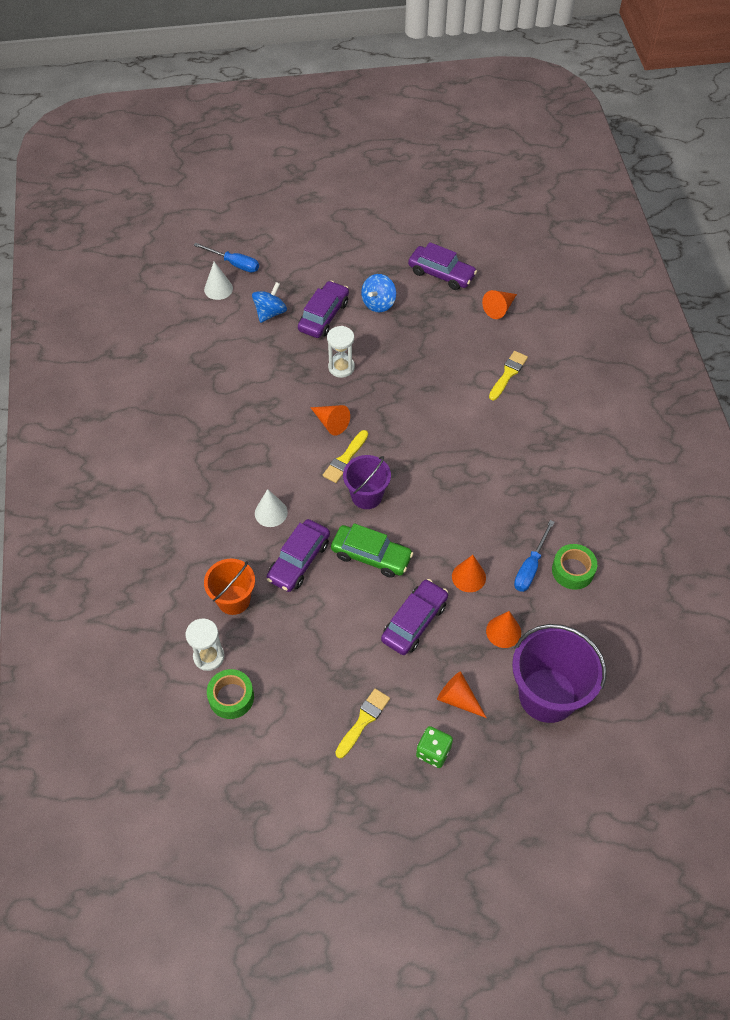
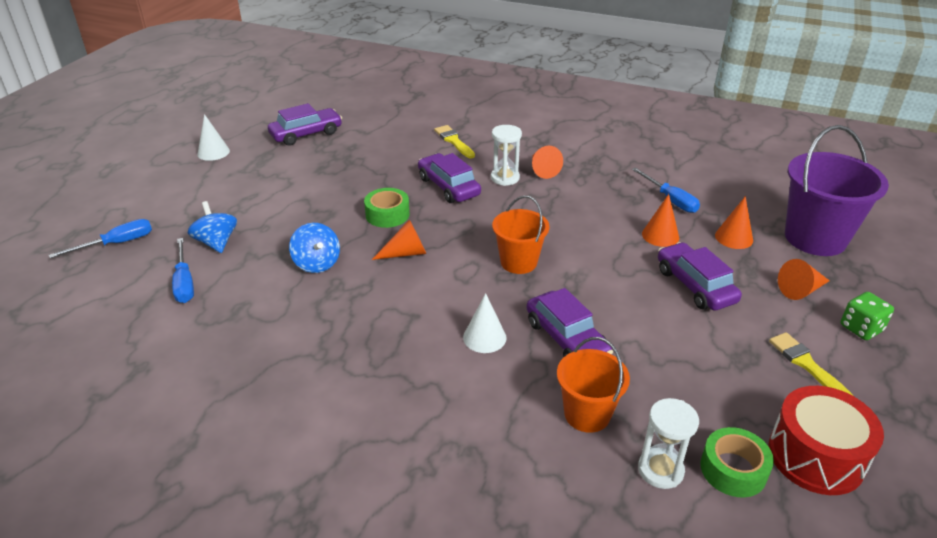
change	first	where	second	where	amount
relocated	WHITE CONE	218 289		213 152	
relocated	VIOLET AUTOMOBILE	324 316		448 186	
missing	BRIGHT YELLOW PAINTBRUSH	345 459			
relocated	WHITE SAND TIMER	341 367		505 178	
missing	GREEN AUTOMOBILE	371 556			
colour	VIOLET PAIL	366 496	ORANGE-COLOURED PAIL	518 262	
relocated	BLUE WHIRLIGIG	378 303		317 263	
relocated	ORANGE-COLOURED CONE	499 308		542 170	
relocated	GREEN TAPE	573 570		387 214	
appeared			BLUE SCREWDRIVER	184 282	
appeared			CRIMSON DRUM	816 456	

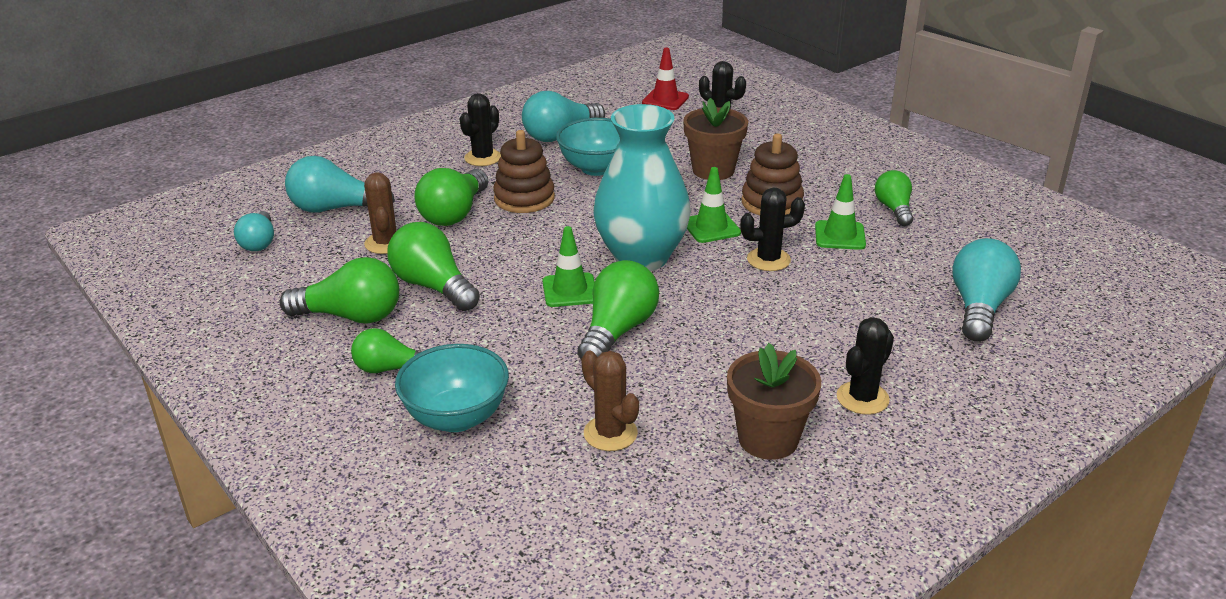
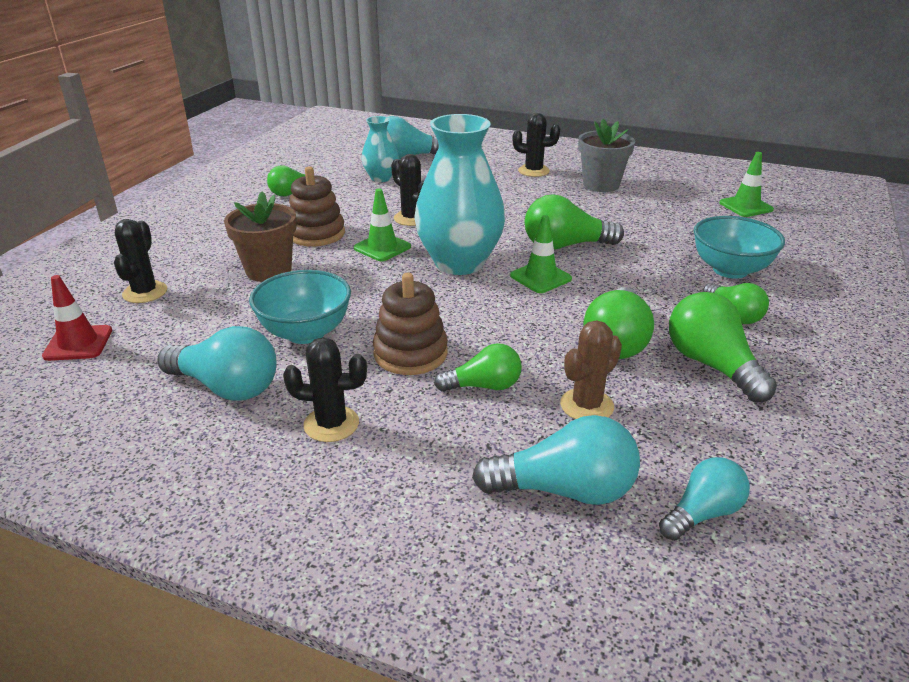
change	first	where	second	where	amount
spun	TURQUOISE BULB	335 208		564 490	60 degrees counterclockwise
size	GREEN BULB	454 213		483 386	x0.64
missing	RUSSET PRICKLY PLANT	610 433			
colour	RUSSET PLANT POT	768 439	GREY PLANT POT	601 185	
relocated	GREEN ROAD CONE	840 236		745 206	
appeared			TURQUOISE VASE	381 178	

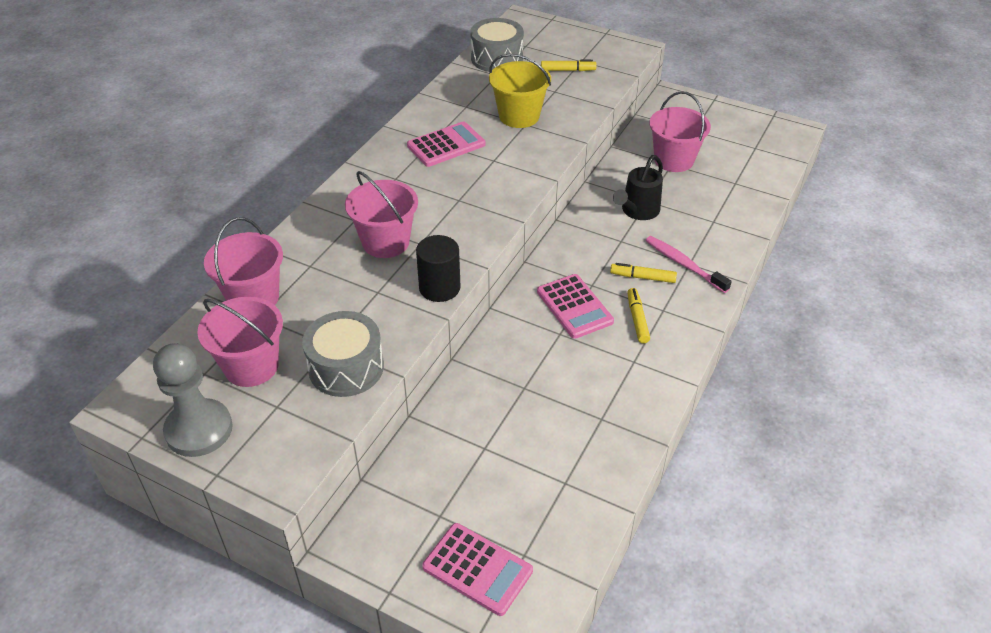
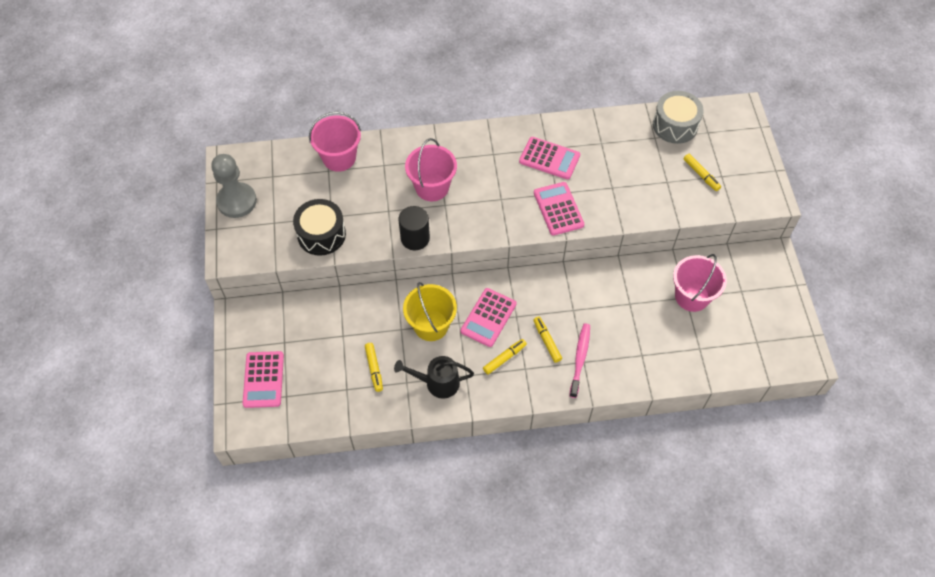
change	first	where	second	where	amount
missing	PINK PAIL	251 366			
colour	GREY DRUM	346 367	EBONY DRUM	321 234	
relocated	BRIGHT YELLOW PAIL	519 116		431 325	
relocated	EBONY SPRINKLING CAN	637 211		437 383	
appeared			BRIGHT YELLOW FELT PEN	374 369	
appeared			PINK POCKET CALCULATOR	558 209	

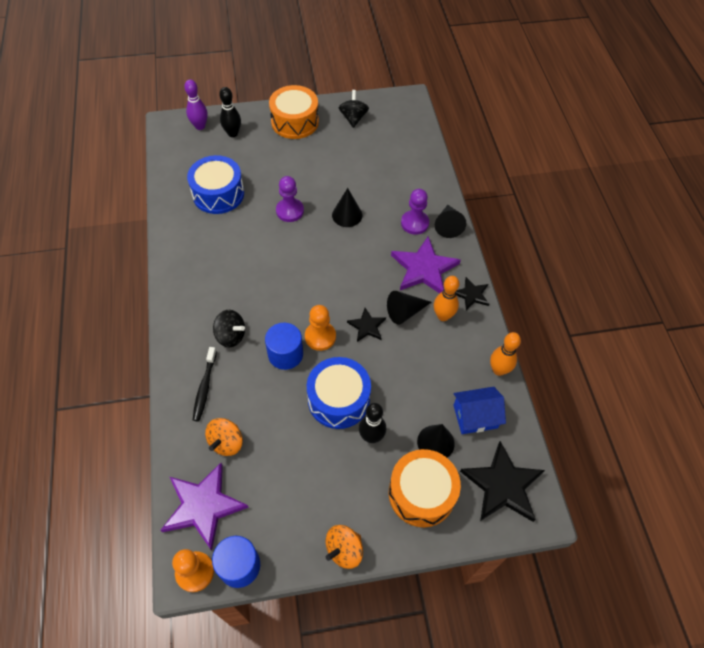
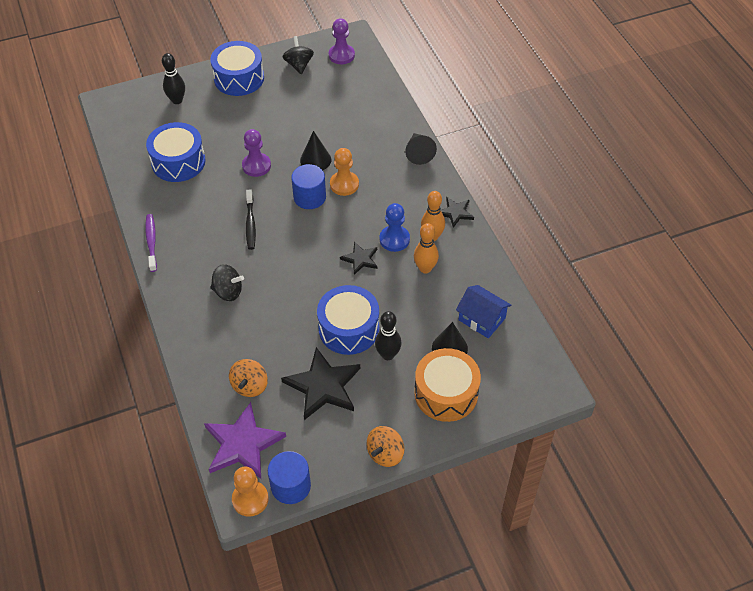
change	first	where	second	where	amount
missing	VIOLET TENPIN	200 126			
relocated	EBONY TOOTH BRUSH	204 387		250 224	
relocated	BLUE SOLID CYLINDER	285 354		309 197	
colour	ORANGE-COLOURED DRUM	295 122	BLUE DRUM	239 78	
relocated	ORANGE-COLOURED CHESS PAWN	320 337		344 184	
exchanged	EBONY CONE	405 312	BLUE CHESS PAWN	394 239	
missing	VIOLET FIVE-POINTED STAR	424 268			
relocated	VIOLET CHESS PAWN	414 223		341 55	
spun	BLUE TOY HOUSE	475 416		482 319	60 degrees clockwise
relocated	EBONY FIVE-POINTED STAR	502 485		323 386	
relocated	ORANGE-COLOURED TENPIN	498 370		425 268	
appeared			VIOLET TOOTH BRUSH	151 242	

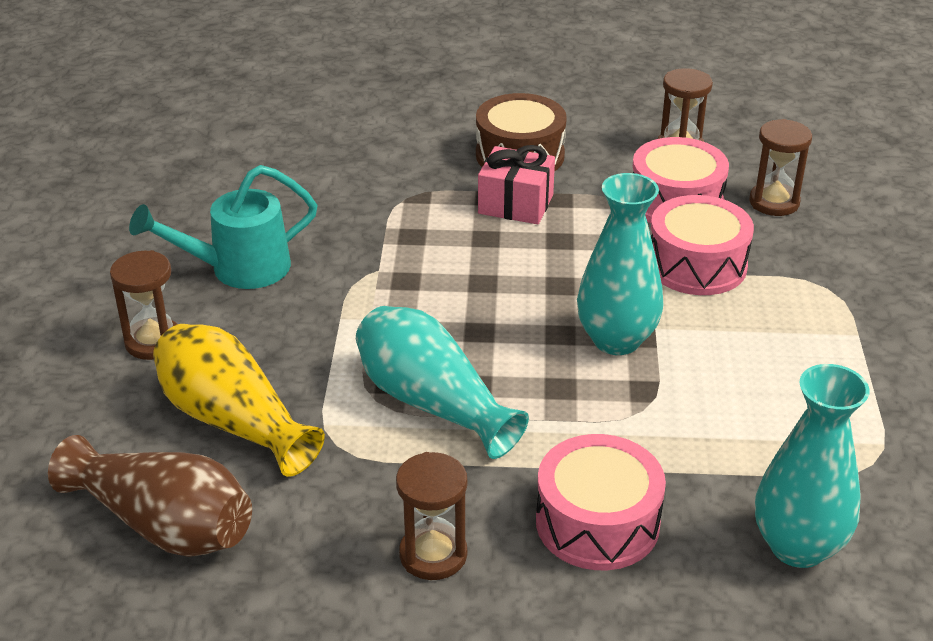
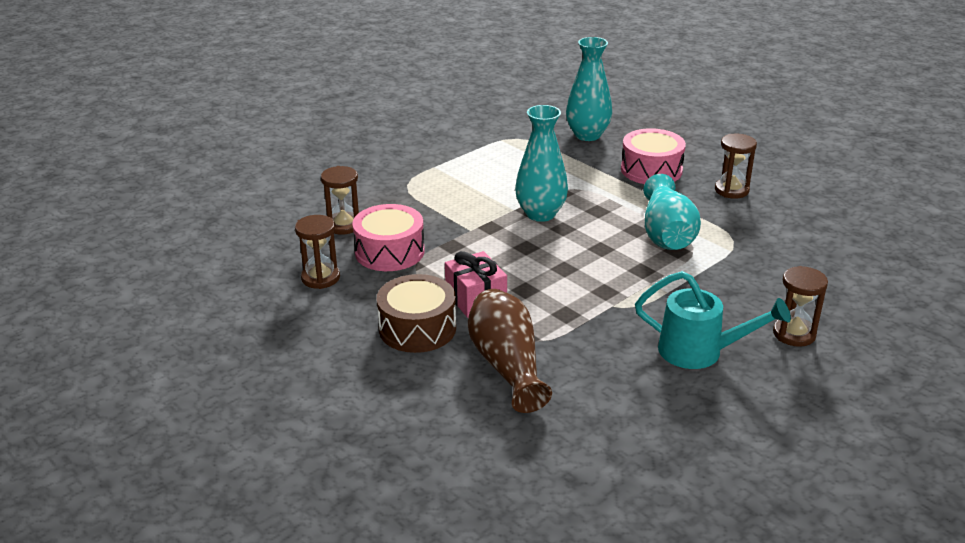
change	first	where	second	where	amount
relocated	RUSSET VASE	164 524		507 365	
missing	BRIGHT YELLOW VASE	233 421			
missing	PINK DRUM	696 265			

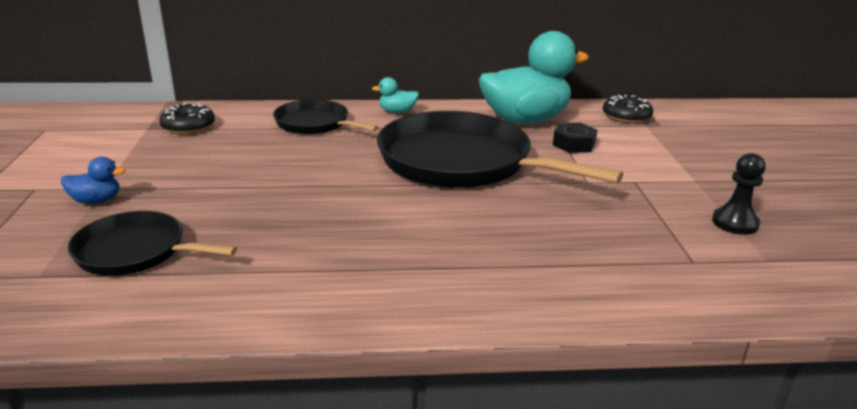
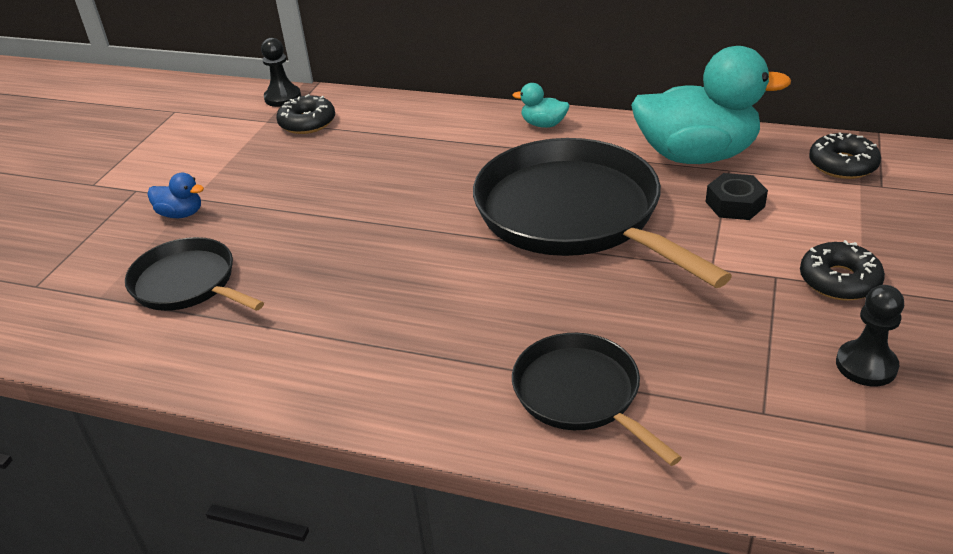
change	first	where	second	where	amount
relocated	EBONY FRYING PAN	315 124		580 394	
appeared			EBONY CHESS PAWN	283 97	
appeared			EBONY GLAZED DONUT	839 280	

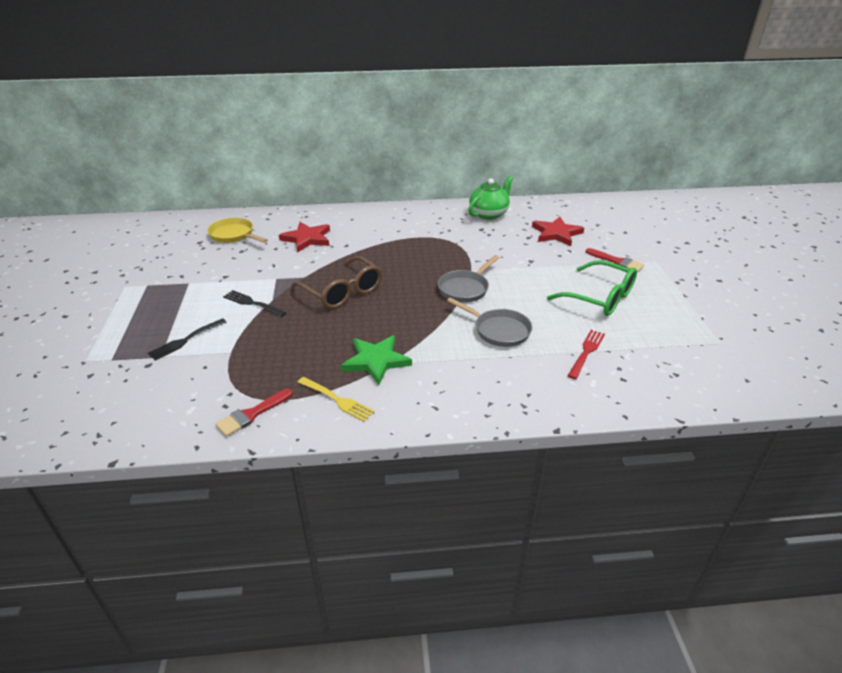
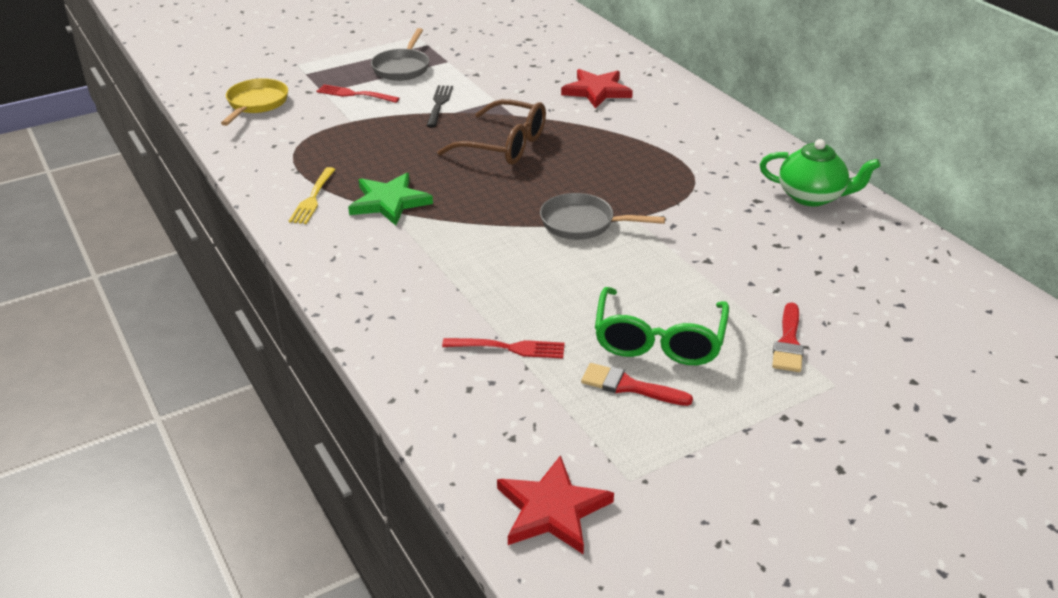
change	first	where	second	where	amount
colour	EBONY DINNER FORK	186 340	CRIMSON DINNER FORK	355 94	
relocated	BRIGHT YELLOW FRYING PAN	234 235		256 104	
relocated	CRIMSON PAINTBRUSH	252 414		629 386	
spun	RUSSET EYEGLASSES	342 291		504 145	90 degrees counterclockwise
relocated	GREY FRYING PAN	498 330		402 68	
relocated	CRIMSON FIVE-POINTED STAR	556 233		552 509	

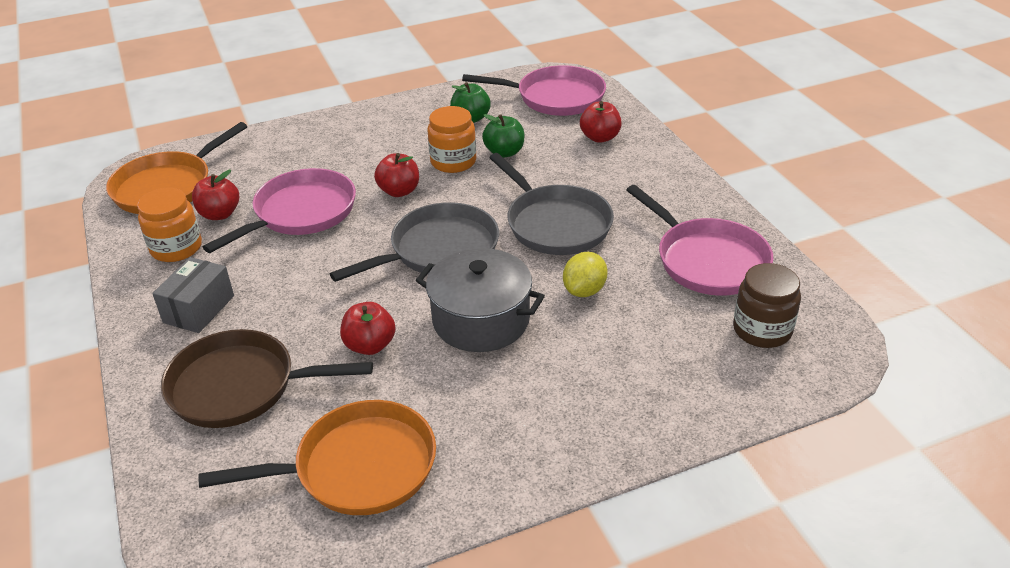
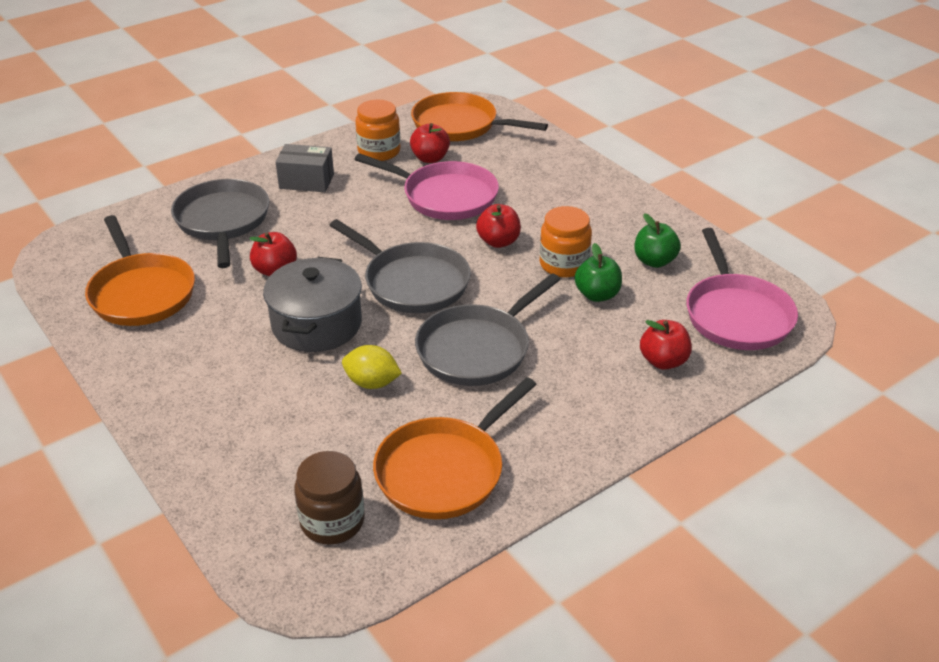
change	first	where	second	where	amount
colour	RUSSET FRYING PAN	240 386	GREY FRYING PAN	223 221	
colour	PINK FRYING PAN	707 260	ORANGE-COLOURED FRYING PAN	444 470	

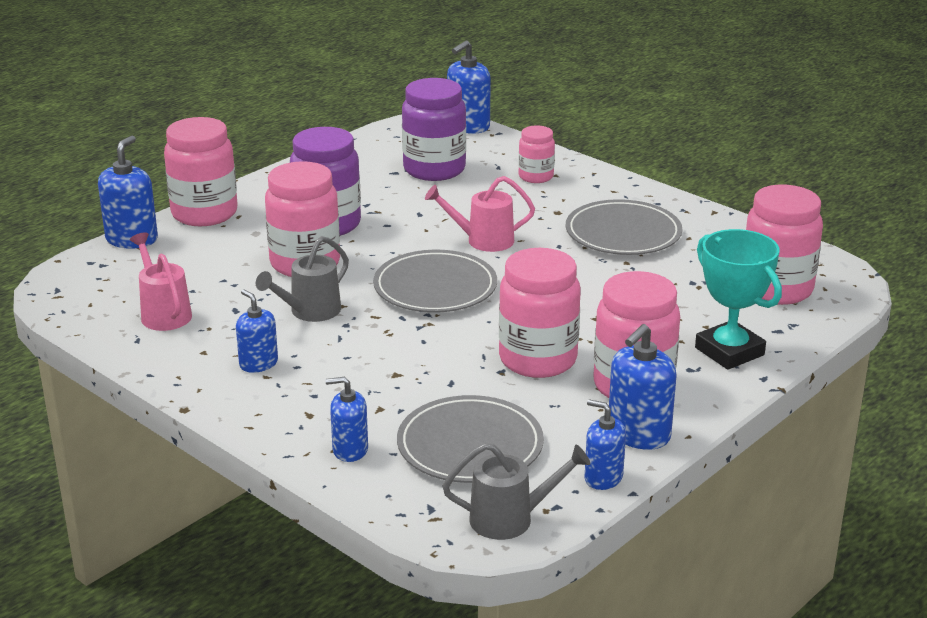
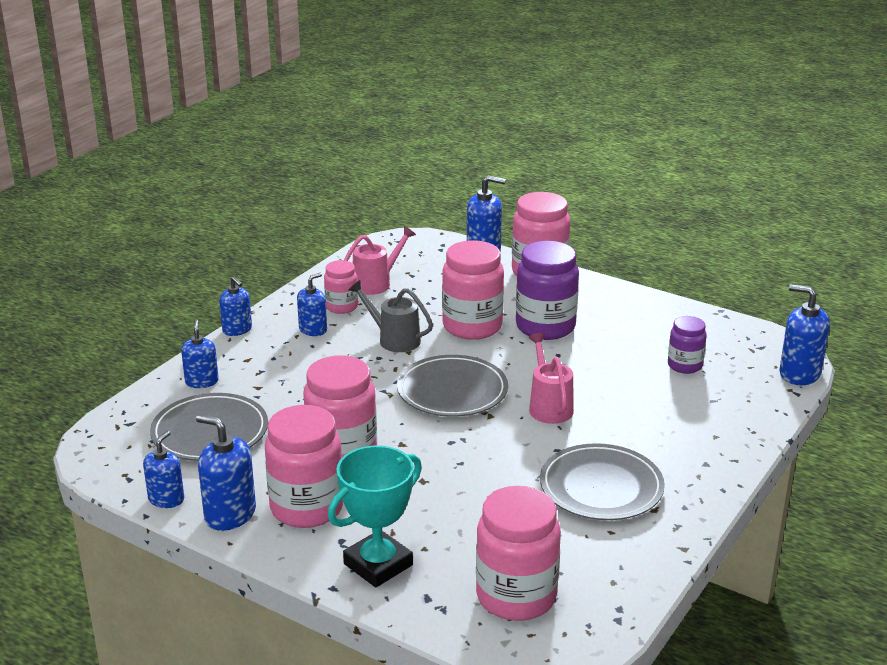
change	first	where	second	where	amount
size	VIOLET PRESERVE JAR	434 169		685 365	x0.56
missing	GREY SPRINKLING CAN	511 519			
relocated	PINK PRESERVE JAR	536 176		341 307	
appeared			BLUE PUMP BOTTLE	237 330	

